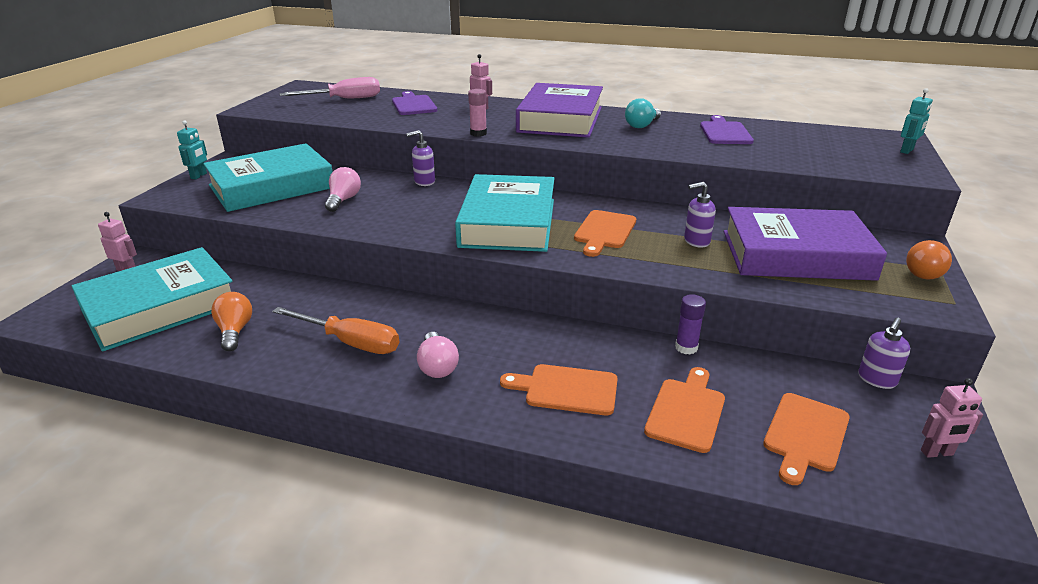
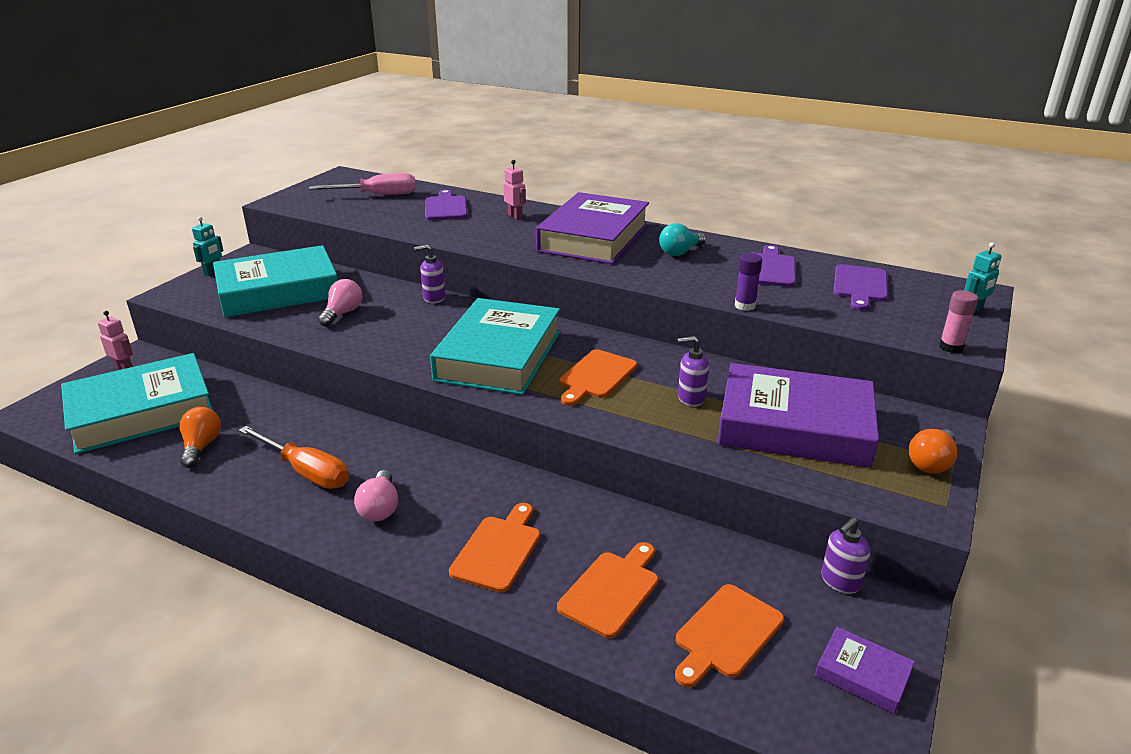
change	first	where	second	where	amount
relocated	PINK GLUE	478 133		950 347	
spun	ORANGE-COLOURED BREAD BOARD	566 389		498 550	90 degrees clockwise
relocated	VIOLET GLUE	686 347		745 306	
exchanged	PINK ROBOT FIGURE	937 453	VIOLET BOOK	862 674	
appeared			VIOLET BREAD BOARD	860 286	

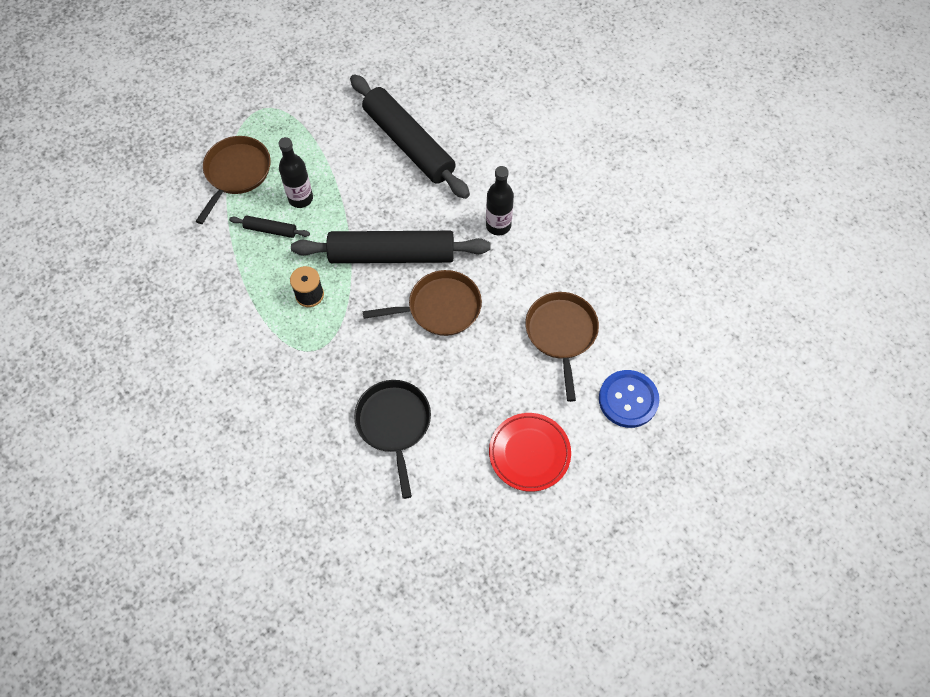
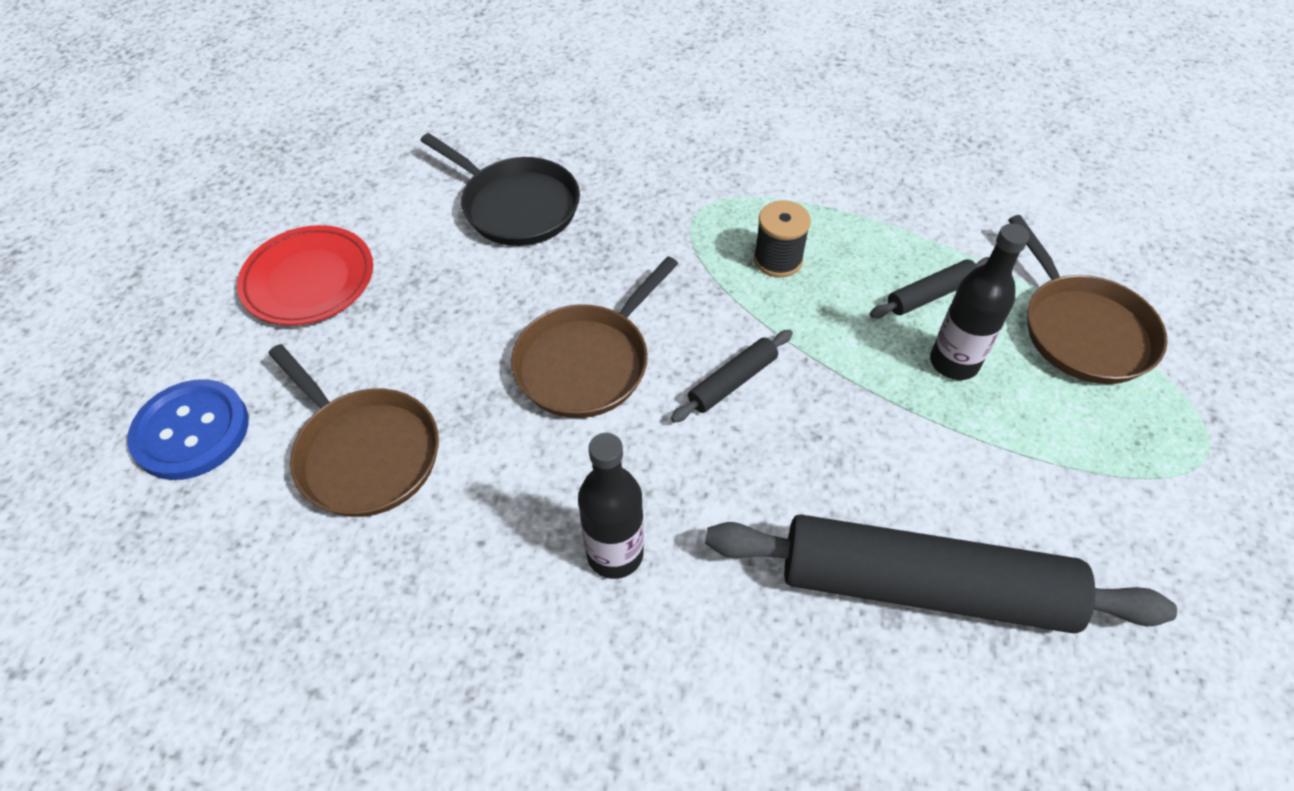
change	first	where	second	where	amount
size	EBONY DOUGH ROLLER	391 255		732 382	x0.43

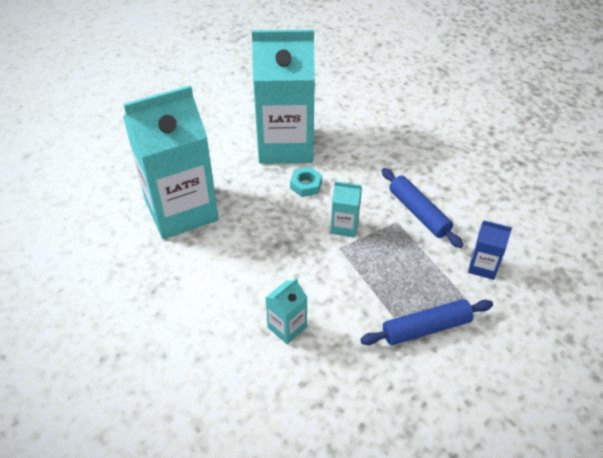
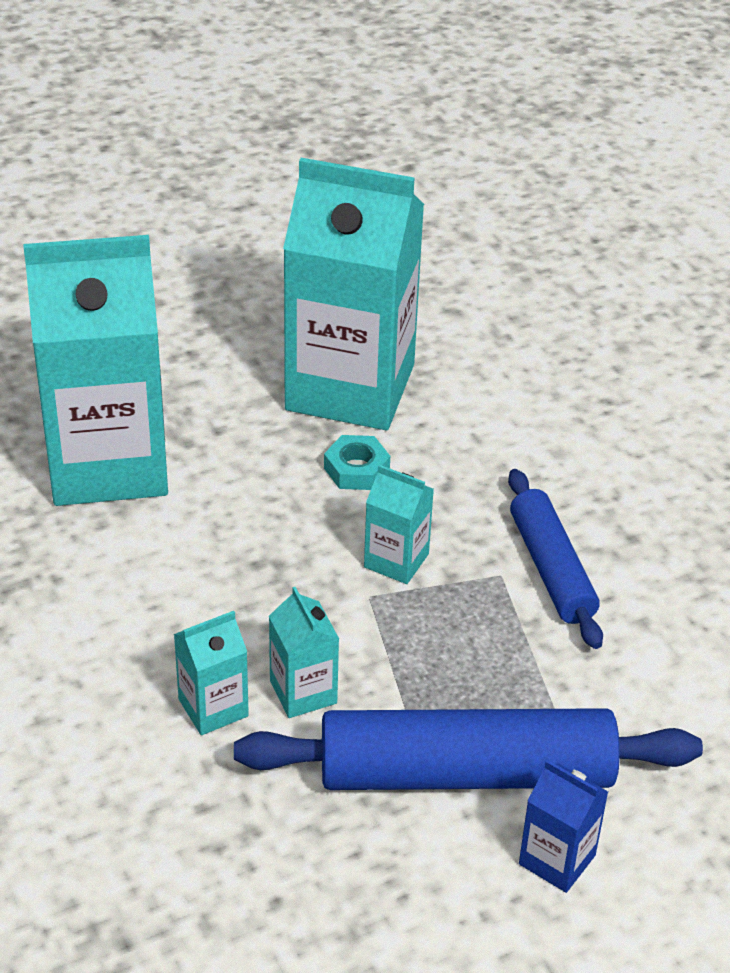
change	first	where	second	where	amount
size	BLUE DOUGH ROLLER	426 328		466 773	x1.69
relocated	BLUE MILK CARTON	483 266		557 859	
appeared			TURQUOISE MILK CARTON	303 692	

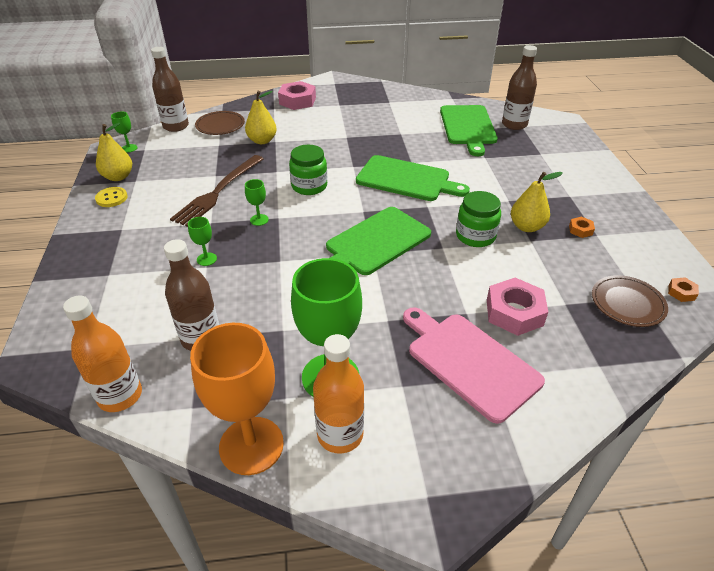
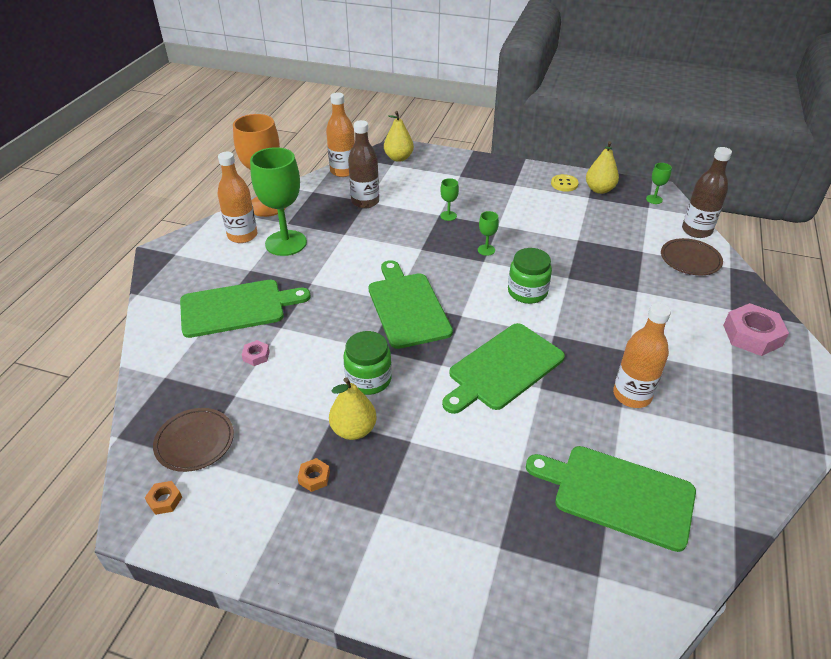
change	first	where	second	where	amount
missing	RUSSET DINNER FORK	218 192			
relocated	BRIGHT YELLOW PEAR	262 141		398 158	
colour	PINK BREAD BOARD	469 362	GREEN BREAD BOARD	237 308	
size	PINK HEXAGON NUT	514 312		256 356	x0.47
missing	RUSSET FLASK	514 125			
appeared			ORANGE-COLOURED FLASK	632 395	

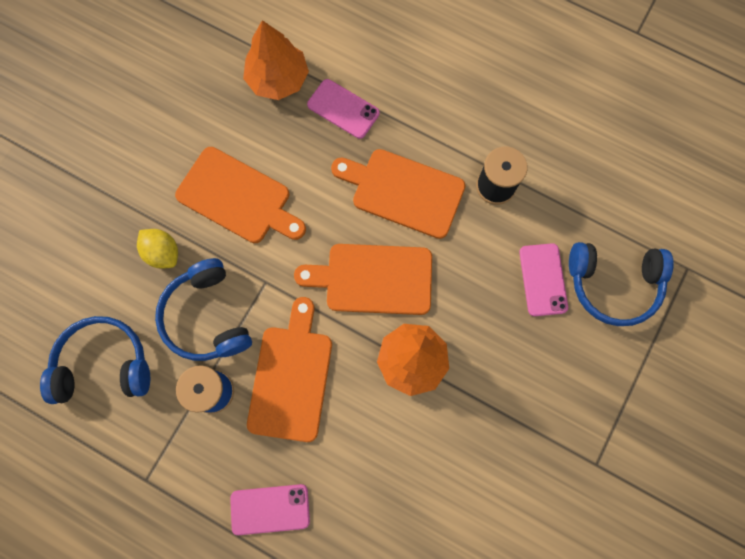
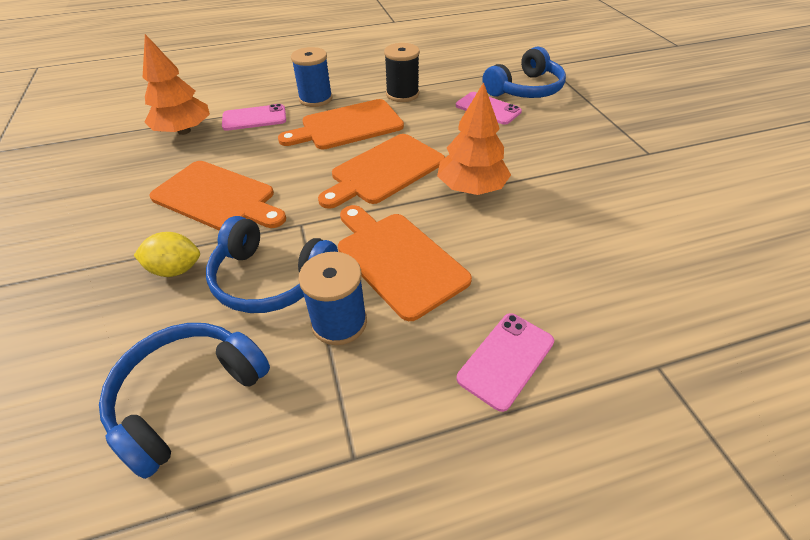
change	first	where	second	where	amount
spun	ORANGE-COLOURED BREAD BOARD	238 198		217 197	45 degrees clockwise
appeared			BLUE REEL OF THREAD	315 99	

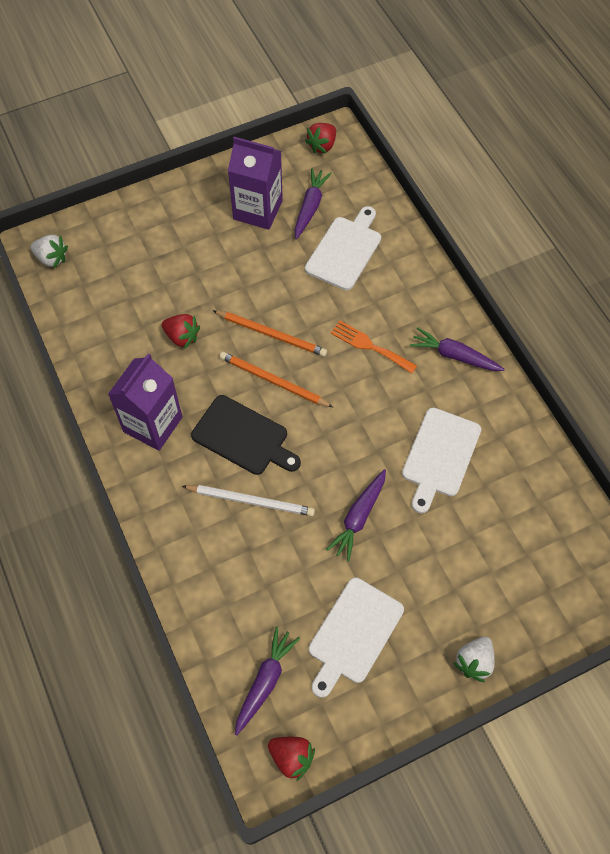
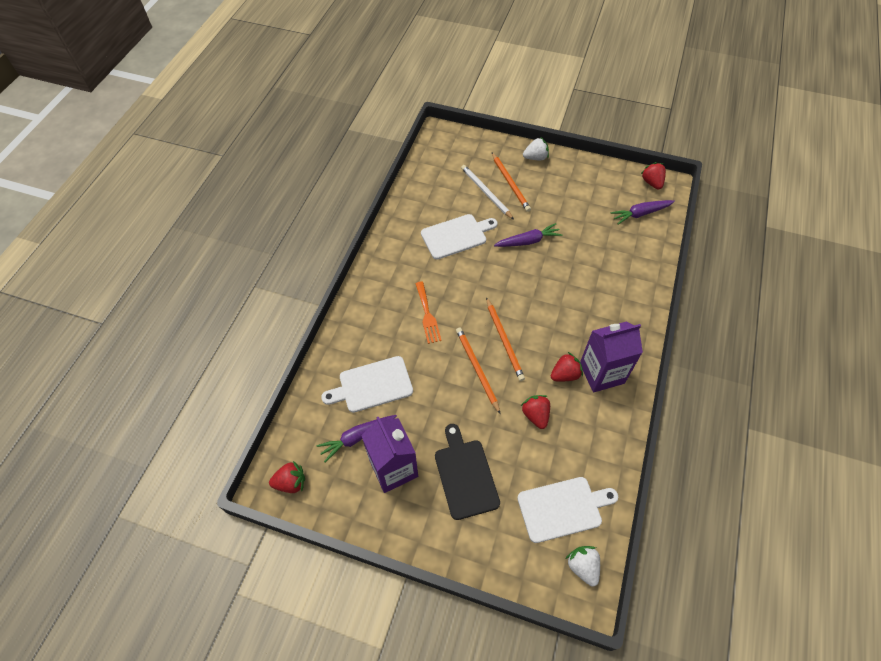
change	first	where	second	where	amount
relocated	WHITE LEAD PENCIL	251 501		486 193	
relocated	EBONY BREAD BOARD	243 437		465 475	
relocated	WHITE BREAD BOARD	353 634		563 508	
missing	VIOLET TOY CARROT	454 356			
appeared			ORANGE-COLOURED LEAD PENCIL	510 183	
appeared			CRIMSON TOY STRAWBERRY	565 374	

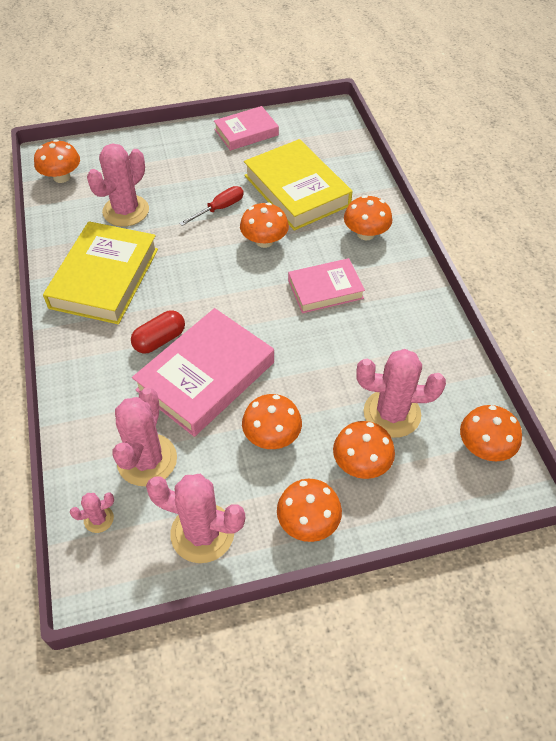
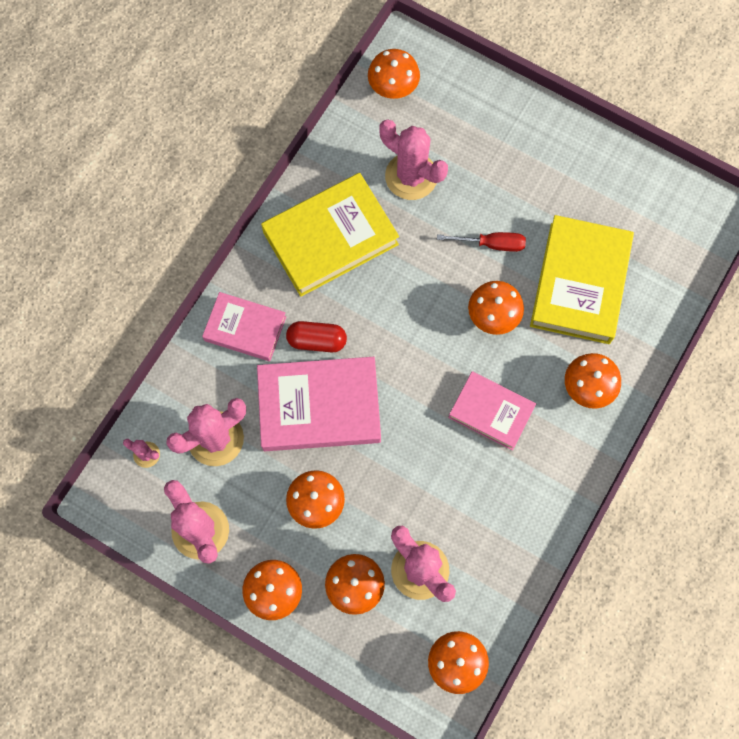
change	first	where	second	where	amount
spun	PINK PRICKLY PLANT	126 211		411 176	45 degrees clockwise
relocated	PINK BOOK	246 132		245 328	

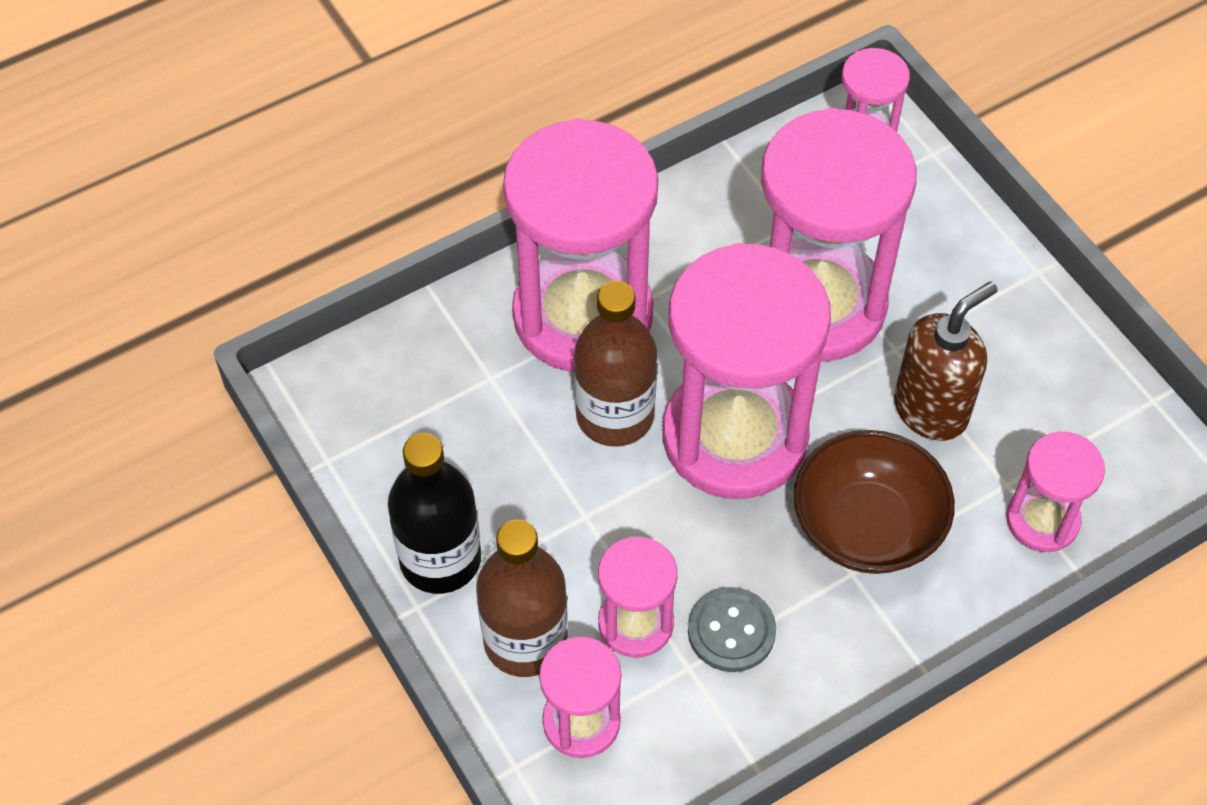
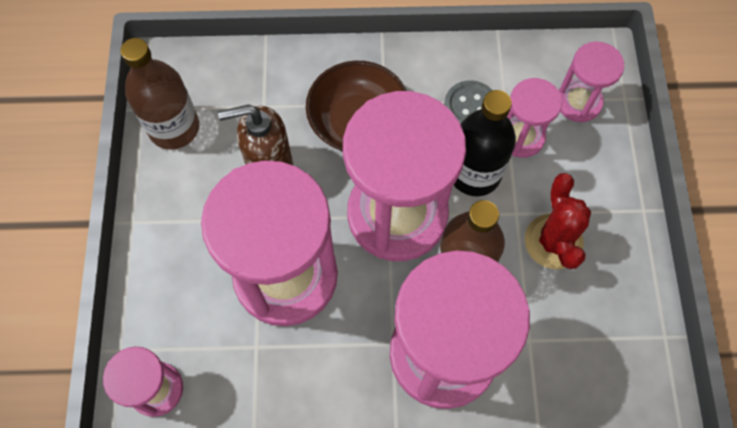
change	first	where	second	where	amount
relocated	EBONY FLASK	440 559		474 173	
relocated	RUSSET FLASK	525 640		174 128	
missing	PINK SAND TIMER	1042 520			
appeared			CRIMSON PRICKLY PLANT	553 241	

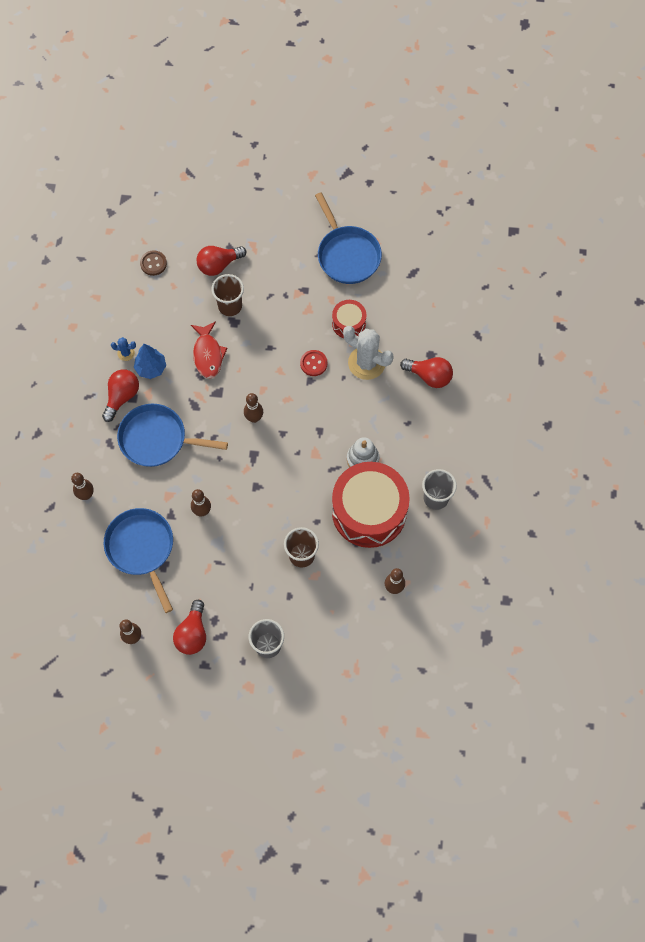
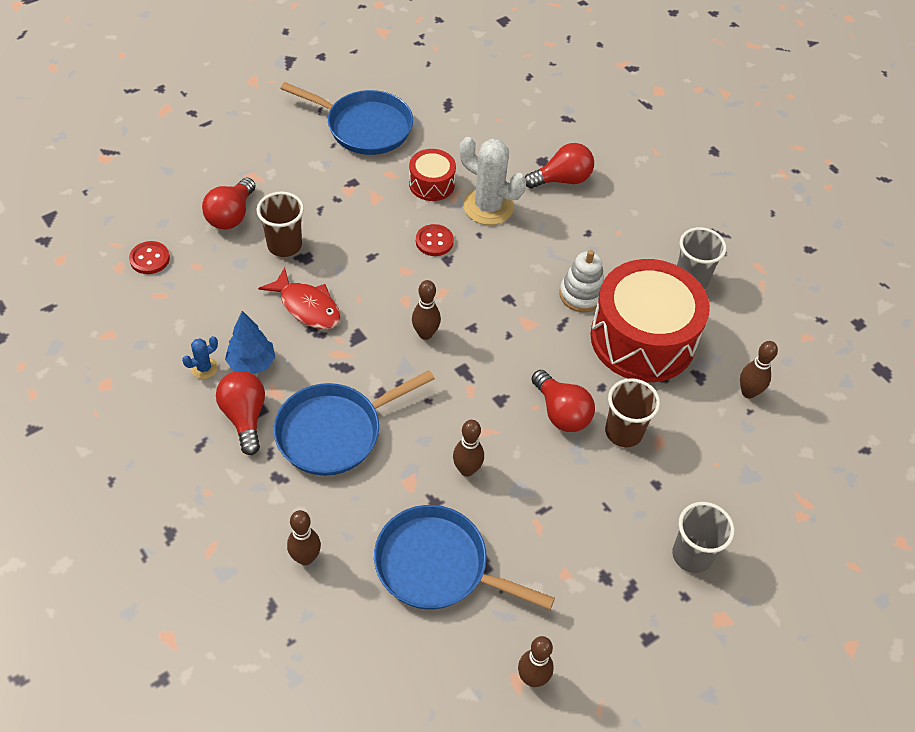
change	first	where	second	where	amount
colour	RUSSET SEWING BUTTON	153 263	CRIMSON SEWING BUTTON	150 259	
relocated	CRIMSON BULB	192 633		561 412	
spun	WHITE PRICKLY PLANT	366 363		488 207	45 degrees clockwise

